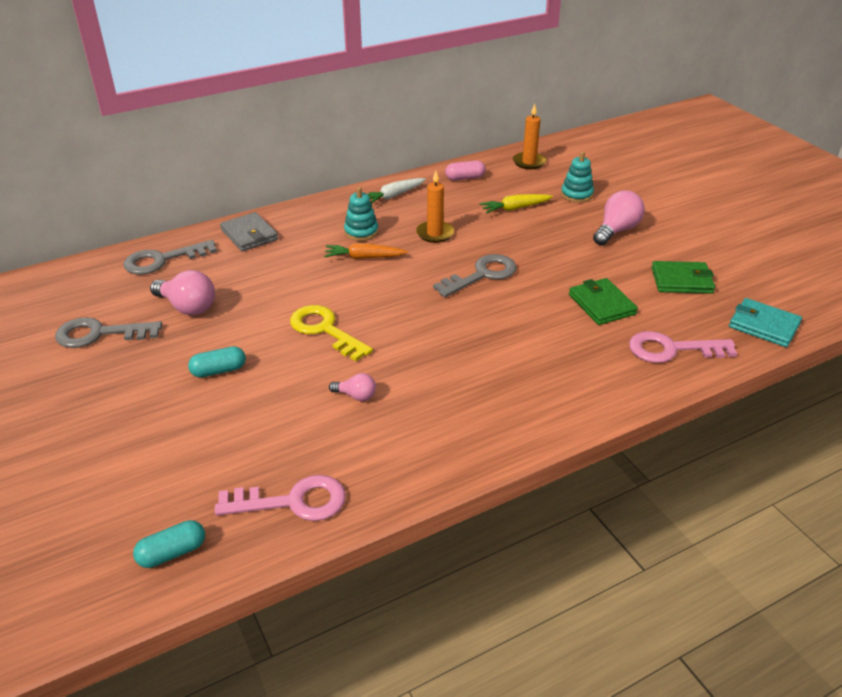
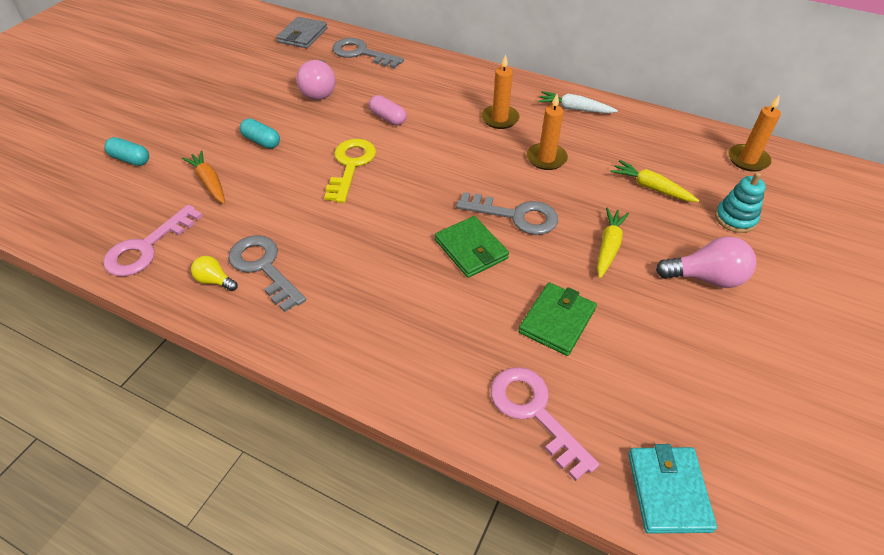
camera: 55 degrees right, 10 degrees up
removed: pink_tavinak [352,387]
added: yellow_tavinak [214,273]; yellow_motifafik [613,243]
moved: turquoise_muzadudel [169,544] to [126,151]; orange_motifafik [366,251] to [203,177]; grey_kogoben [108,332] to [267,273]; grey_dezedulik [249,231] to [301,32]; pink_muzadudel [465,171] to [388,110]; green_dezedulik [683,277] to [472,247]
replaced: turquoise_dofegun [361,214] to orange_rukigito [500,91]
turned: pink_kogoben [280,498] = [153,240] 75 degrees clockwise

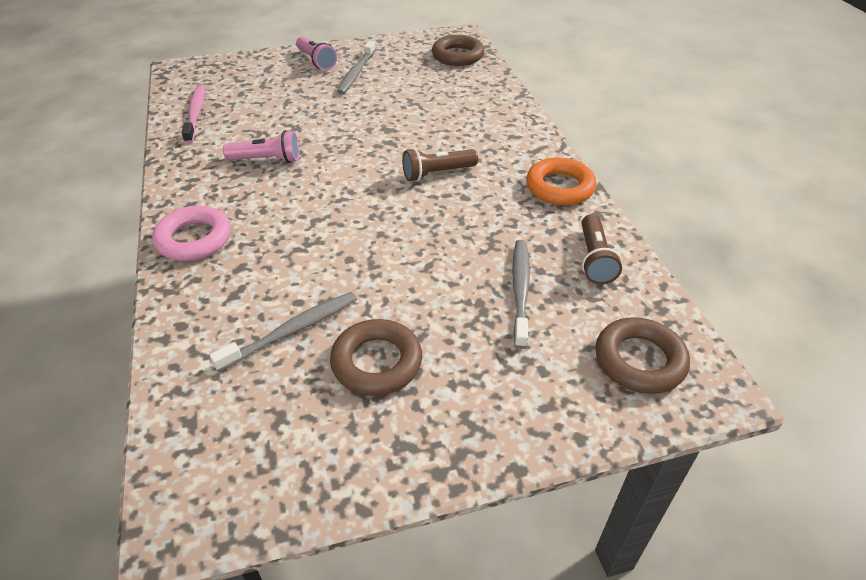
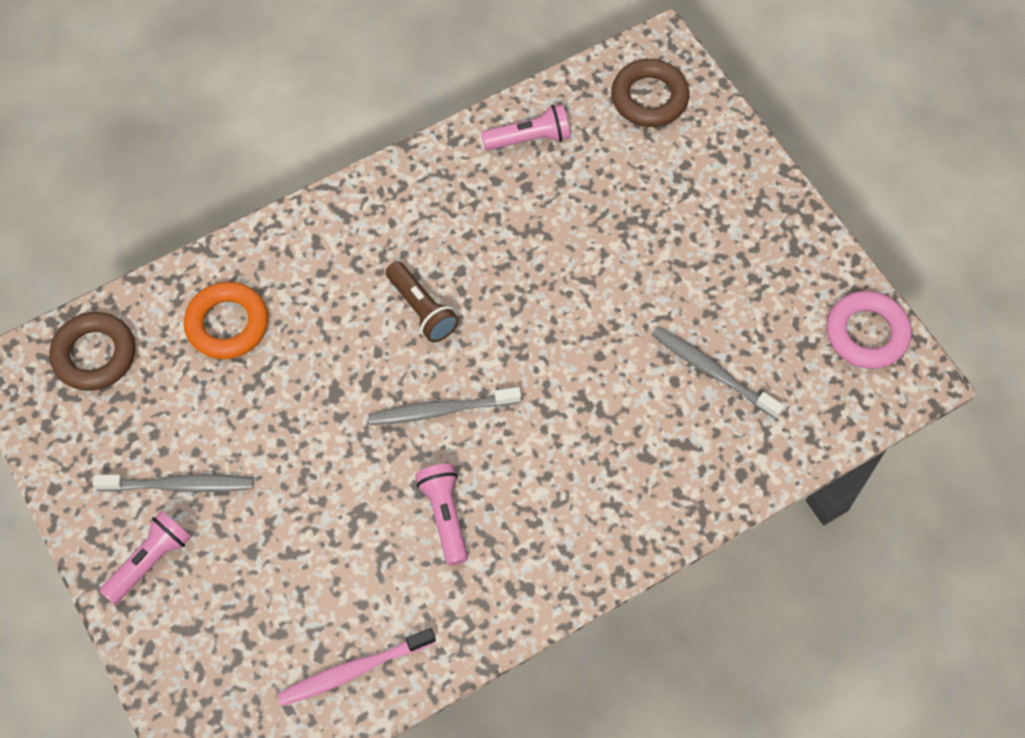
camera: 105 degrees left, 20 degrees up
removed: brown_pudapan [376,357]
moved: orange_pudapan [561,181] to [226,320]; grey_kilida [521,294] to [444,406]; pink_pudapan [191,233] to [868,330]
recoloured: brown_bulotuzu [602,249] to pink_bulotuzu [526,127]

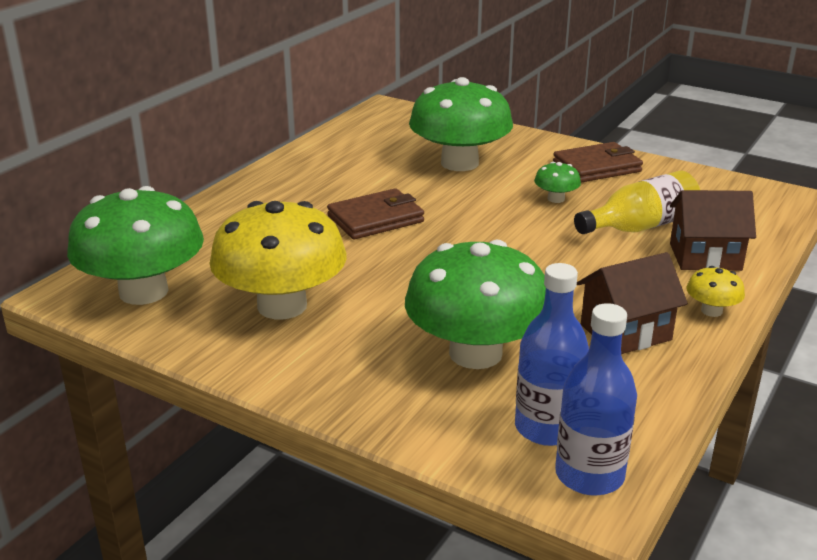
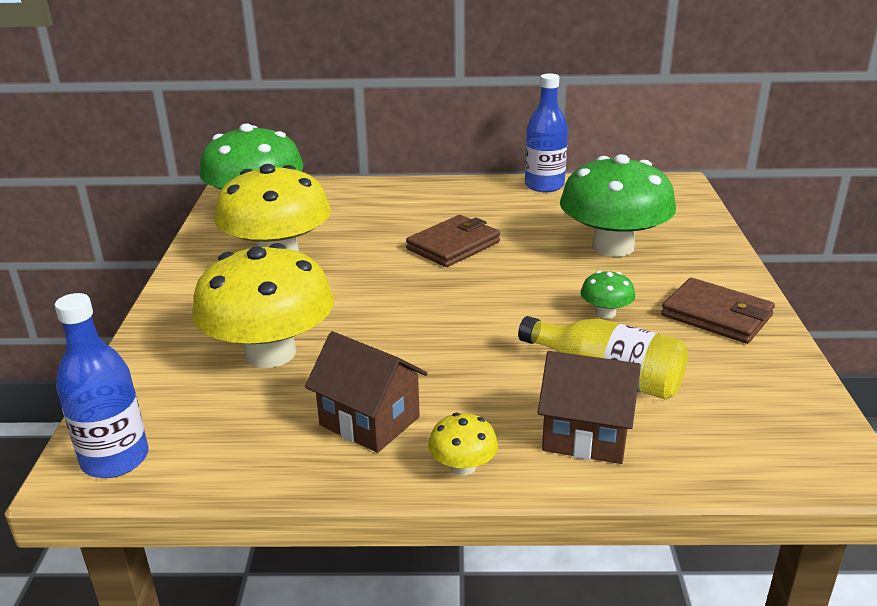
camera: 60 degrees right, 0 degrees up
moved: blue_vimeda [552,354] to [546,132]
recoloured: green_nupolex [475,304] to yellow_nupolex [263,305]
turned: brown_dezedulik [375,213] = [453,241] 75 degrees counterclockwise; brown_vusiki [713,230] = [589,407] 45 degrees counterclockwise

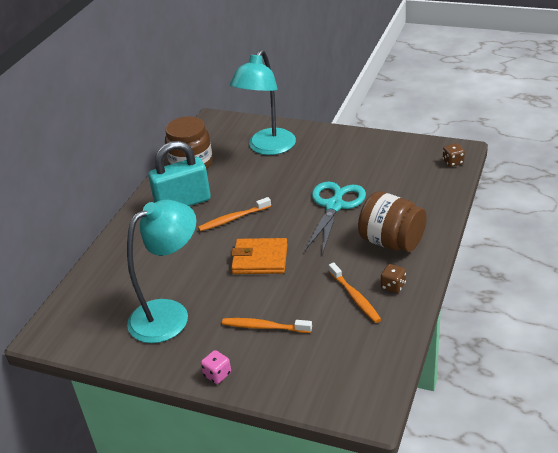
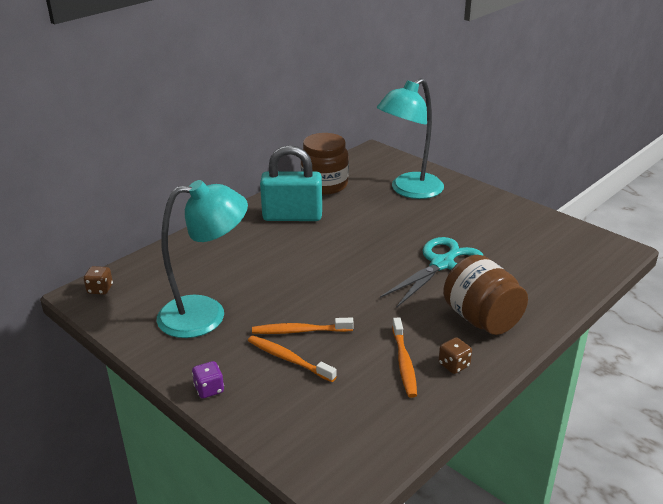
camera: 20 degrees right, 5 degrees down
removed: orange_dezedulik [259,256]
moved: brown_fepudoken [454,155] to [98,280]; orange_kilida [234,214] to [303,326]
recoloured: pink_fepudoken [216,367] to purple_fepudoken [208,379]

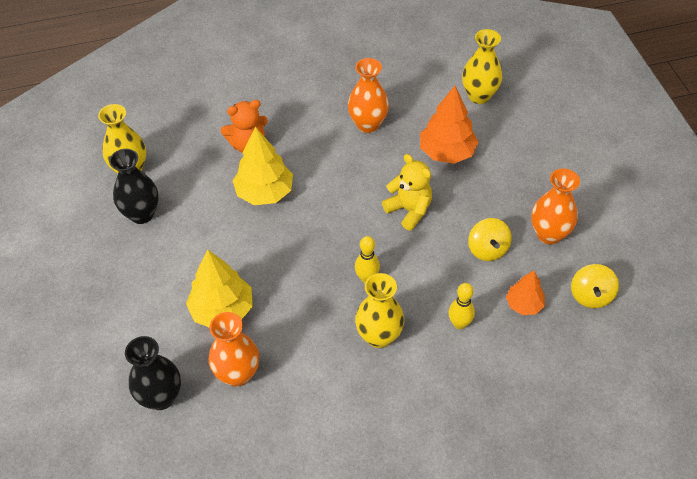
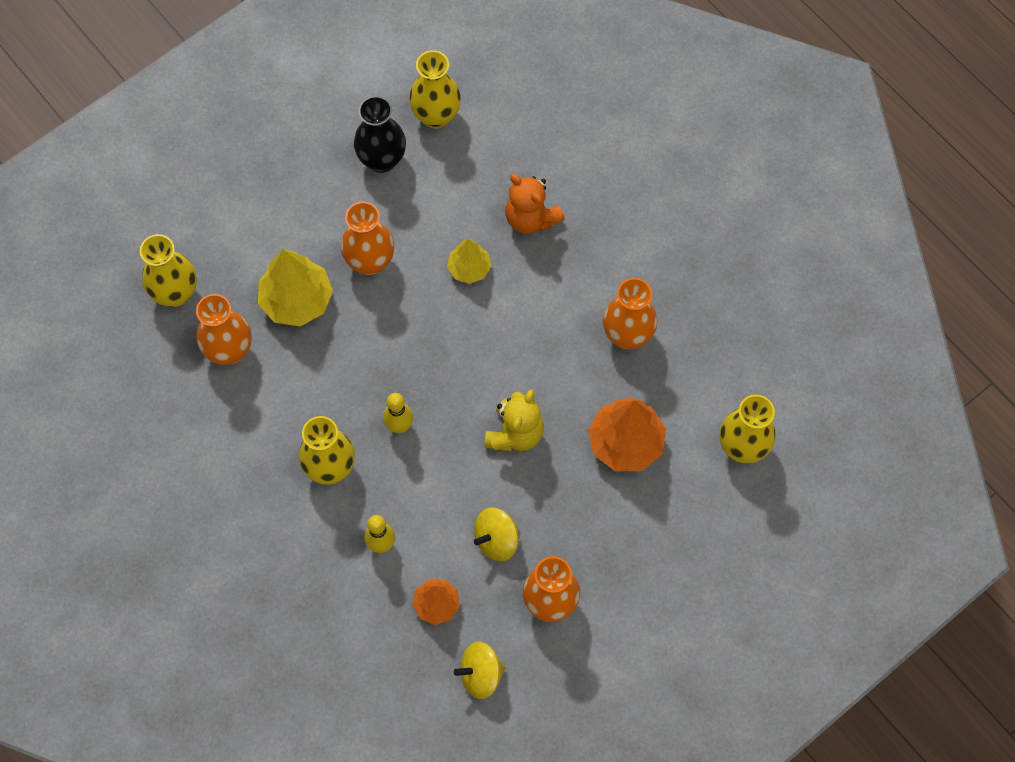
camera: 65 degrees right, 15 degrees up
added: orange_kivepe [367,238]
recoloured: black_kivepe [153,373] to yellow_kivepe [168,270]
resized: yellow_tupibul [263,166] = [469,261] x0.59

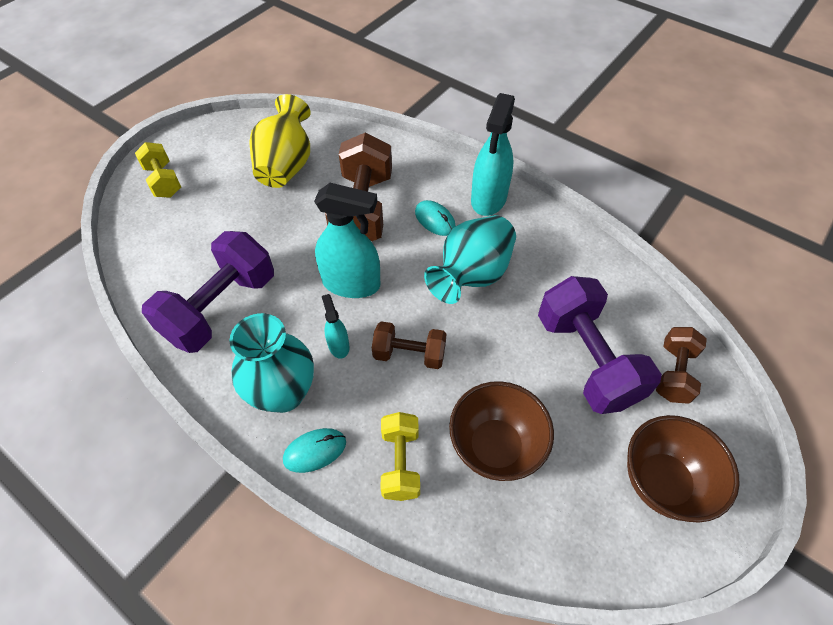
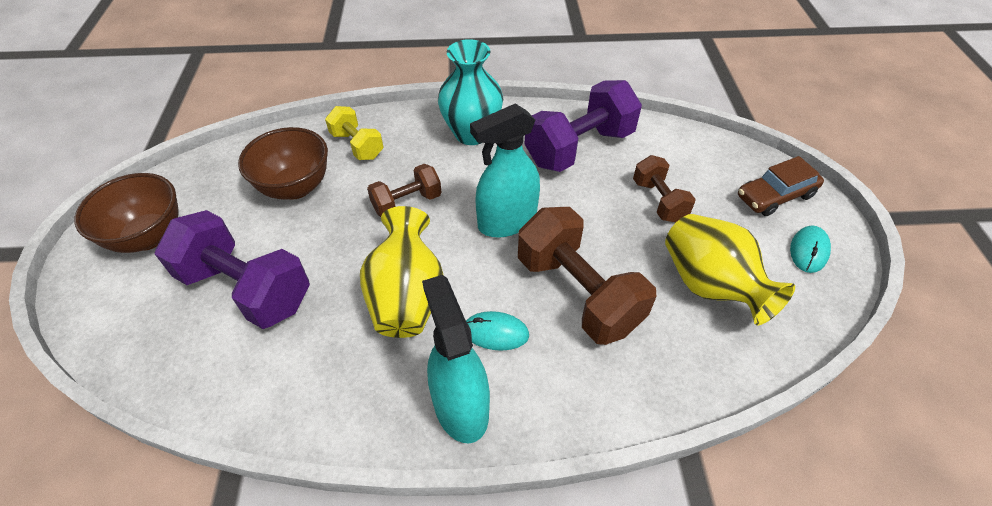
camera: 140 degrees right, 5 degrees down
removed: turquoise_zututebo [336,326]
moved: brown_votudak [681,365] to [664,188]; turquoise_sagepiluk [314,450] to [810,249]
replaced: yellow_votudak [158,170] to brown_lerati [781,186]
recoloured: turquoise_kivepe [470,259] to yellow_kivepe [401,272]
turned: purple_votudak [208,292] = [583,126] 60 degrees clockwise

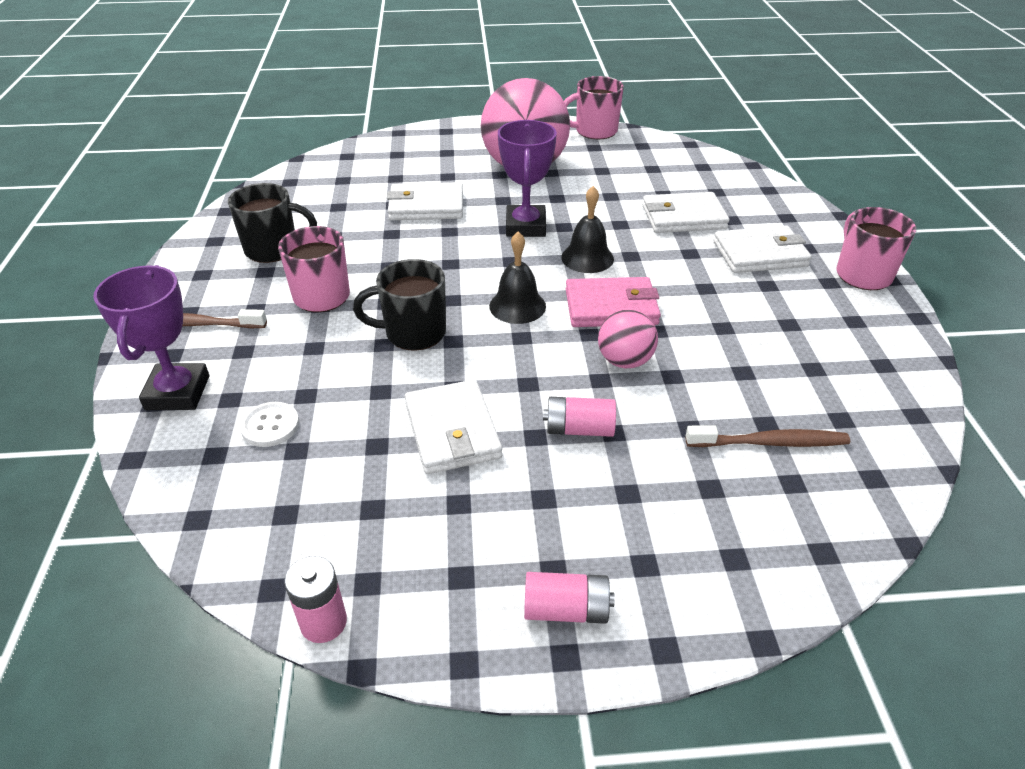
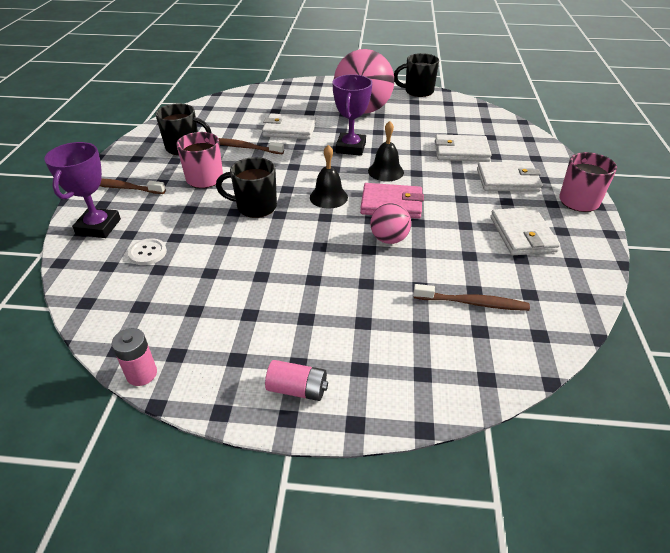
camera: 10 degrees right, 0 degrees up
removed: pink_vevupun [579,417]
added: brown_kilida [251,146]
moved: white_dezedulik [453,427] to [525,231]
recoloured: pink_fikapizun [594,107] to black_fikapizun [416,75]

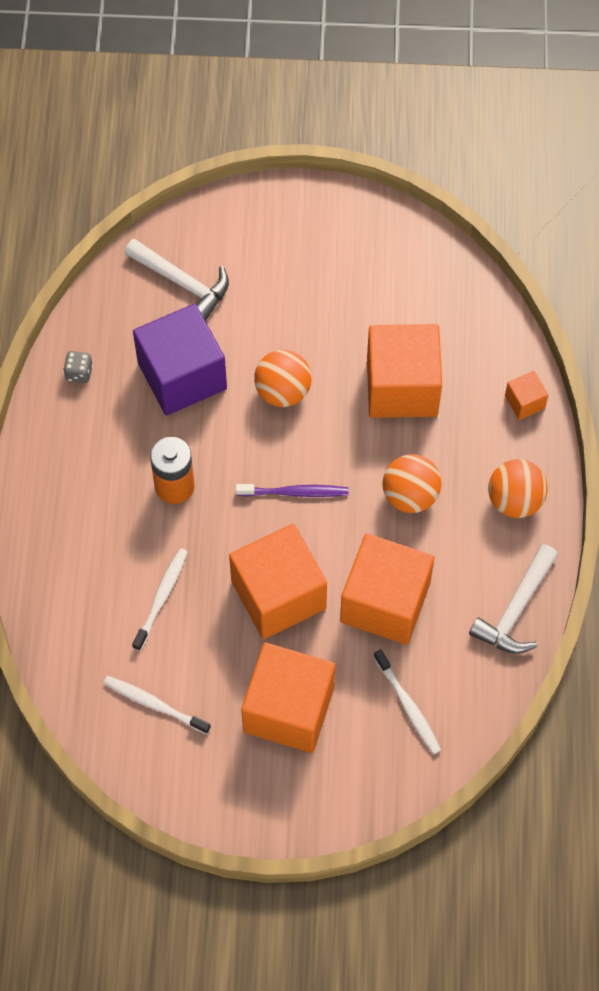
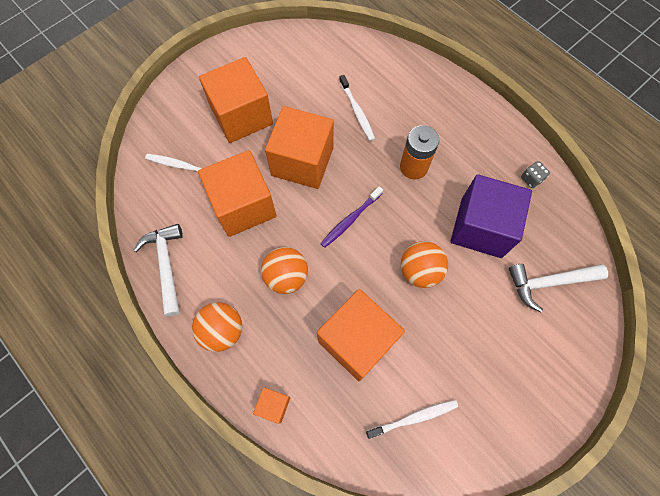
camera: 135 degrees right, 5 degrees up
moved: white_kilida [157,705] to [412,419]

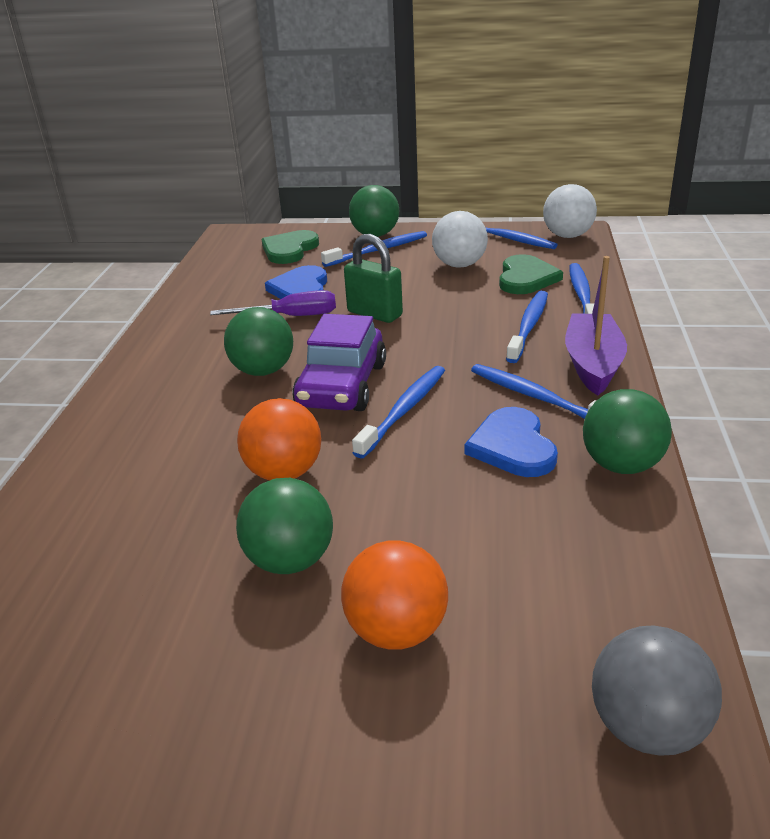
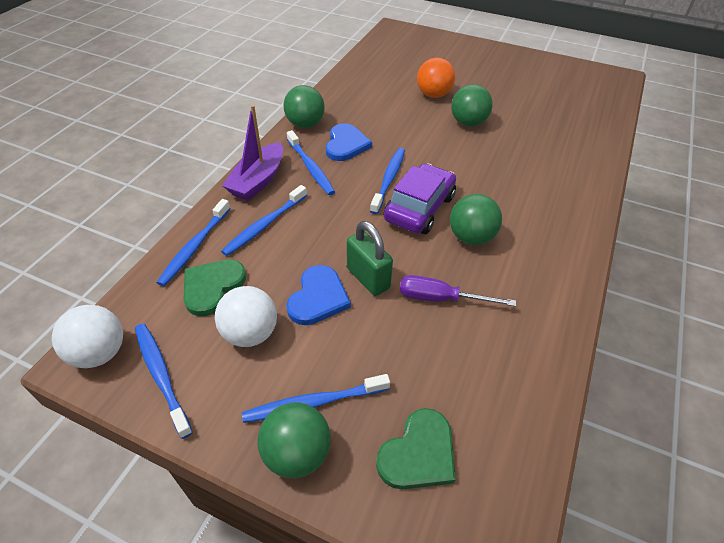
camera: 165 degrees left, 15 degrees up
removed: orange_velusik [279,439]; grey_velusik [657,690]
moved: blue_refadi [296,282] to [318,295]
turned: blue_kilida [398,412] = [387,181] 150 degrees clockwise

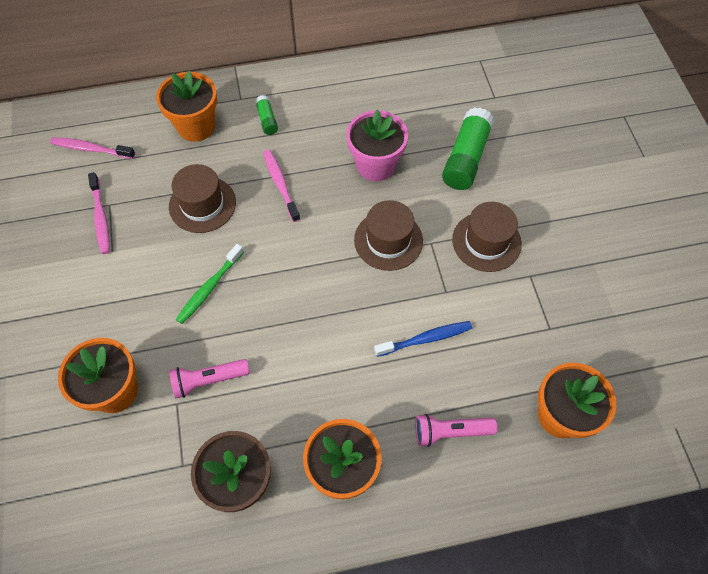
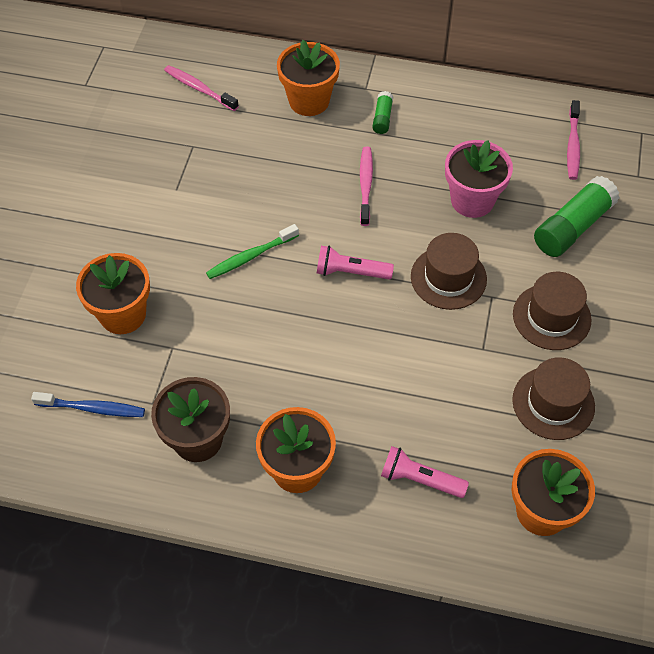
camera: 25 degrees right, 5 degrees down
moved: blue_kilida [423,339] to [88,404]; pink_bulotuzu [209,379] to [355,262]; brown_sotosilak [202,198] to [553,398]; pink_kilida [99,213] to [573,140]

